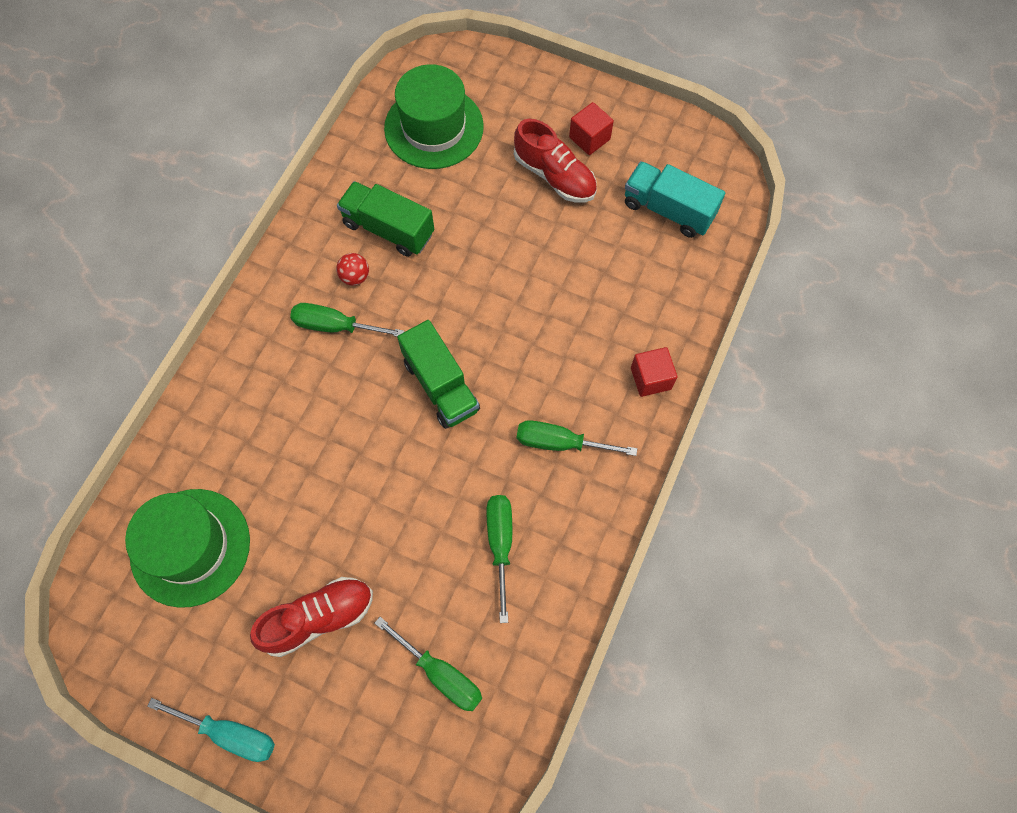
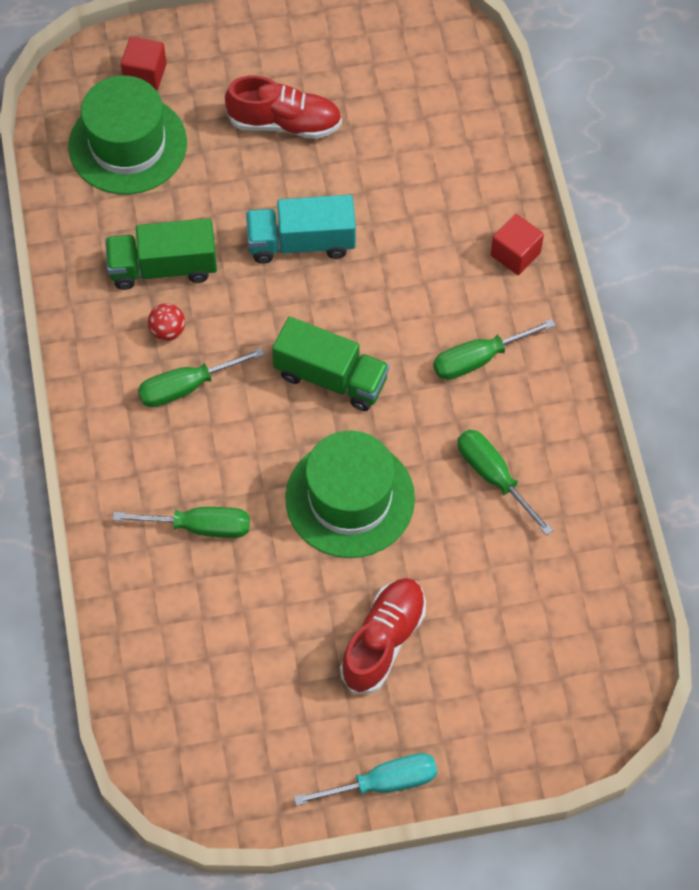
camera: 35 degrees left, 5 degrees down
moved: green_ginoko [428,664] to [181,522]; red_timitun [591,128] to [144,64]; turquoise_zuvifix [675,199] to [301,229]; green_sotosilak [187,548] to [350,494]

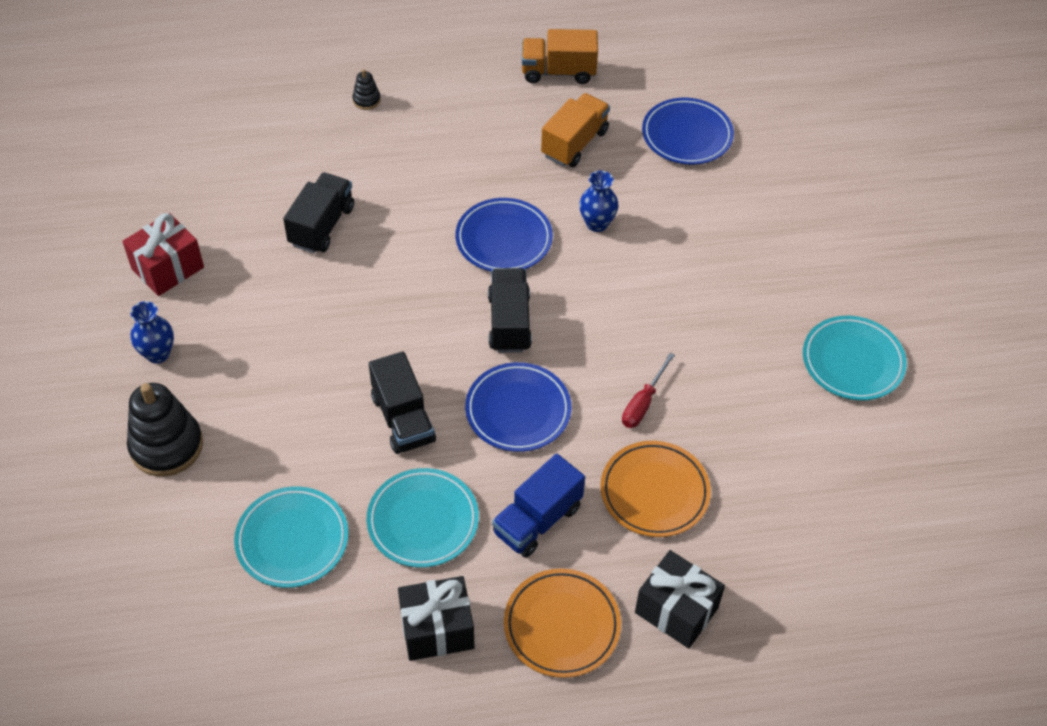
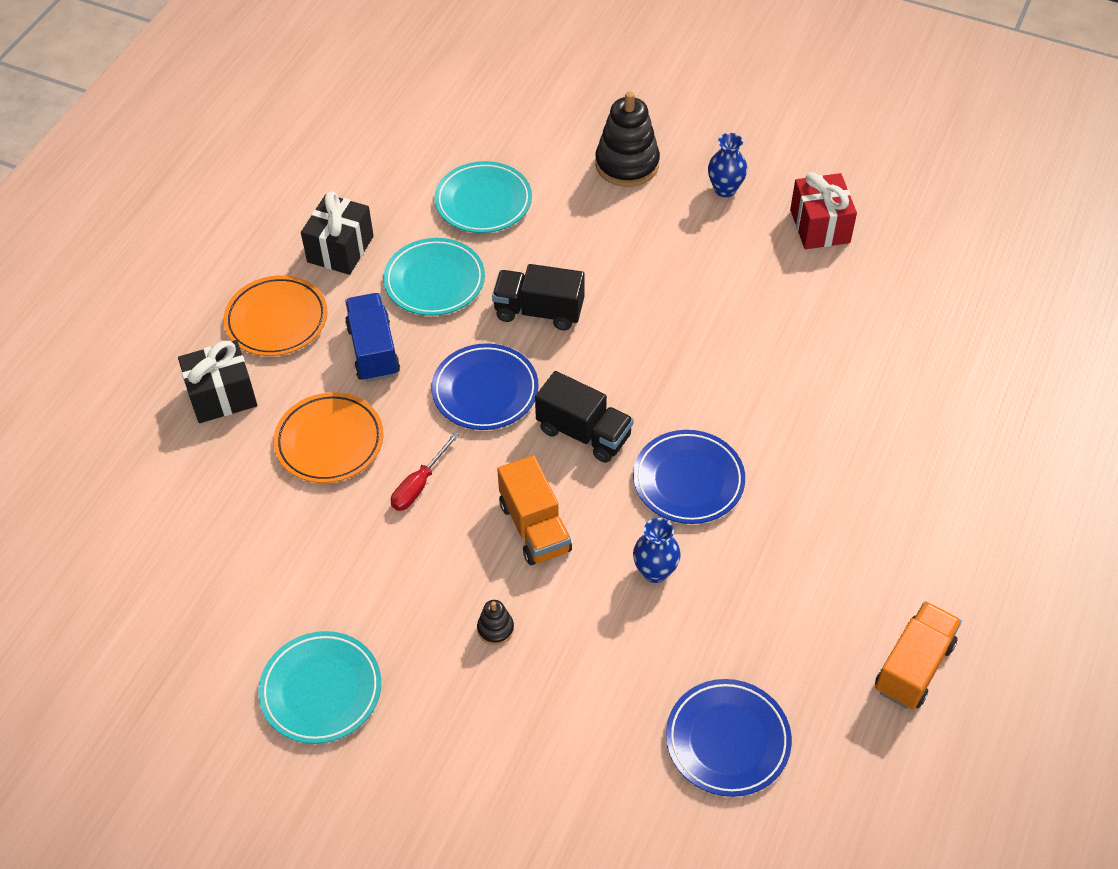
camera: 125 degrees right, 0 degrees up
removed: black_zuvifix [318,212]
moved: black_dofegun [366,89] to [495,622]; orange_zuvifix [575,130] to [534,510]
turned: red_ginoko [648,390] = [425,471] 120 degrees counterclockwise

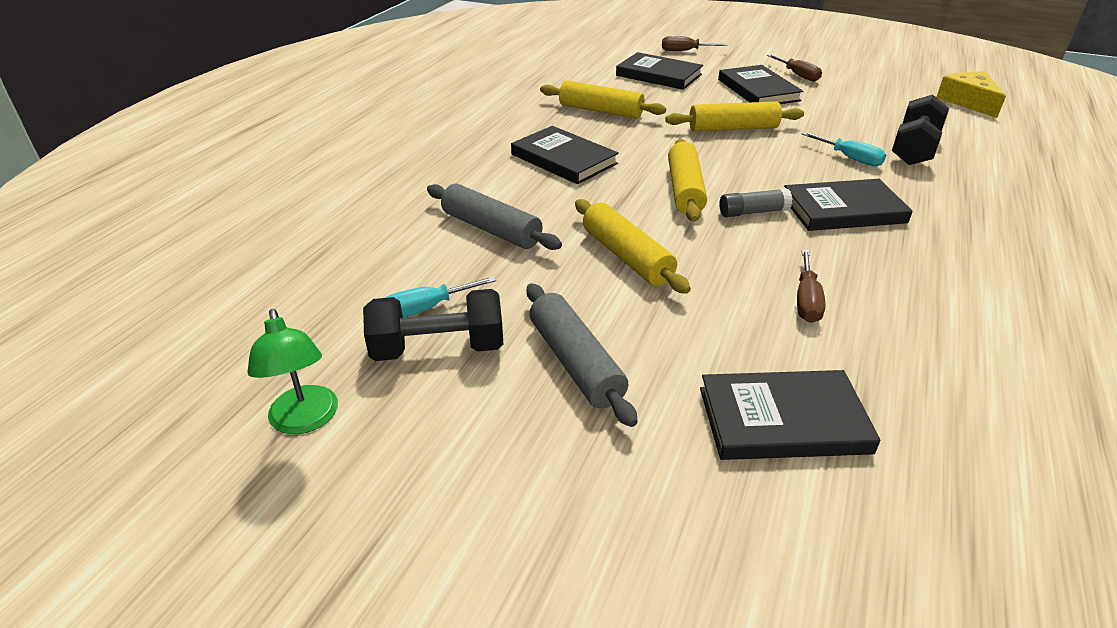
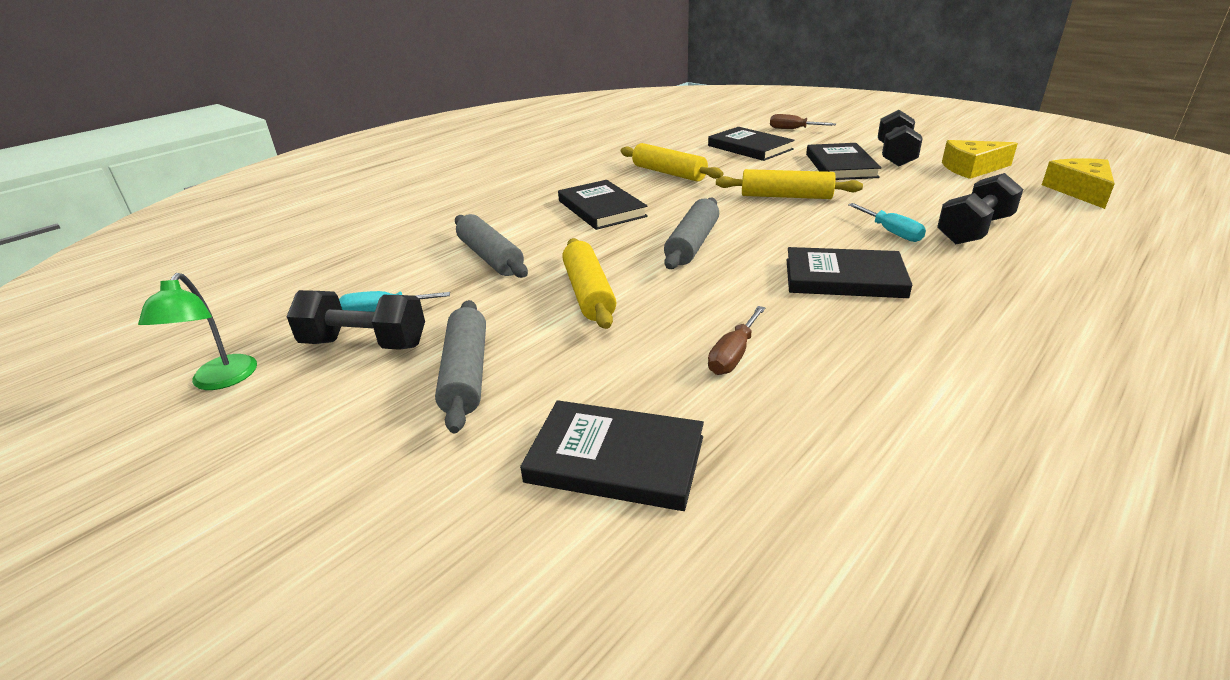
camera: 20 degrees right, 5 degrees down
removed: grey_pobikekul [755,202]
added: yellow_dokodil [980,159]
replaced: brown_ginoko [794,68] to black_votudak [900,138]
recoloured: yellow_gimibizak [687,180] to grey_gimibizak [691,233]

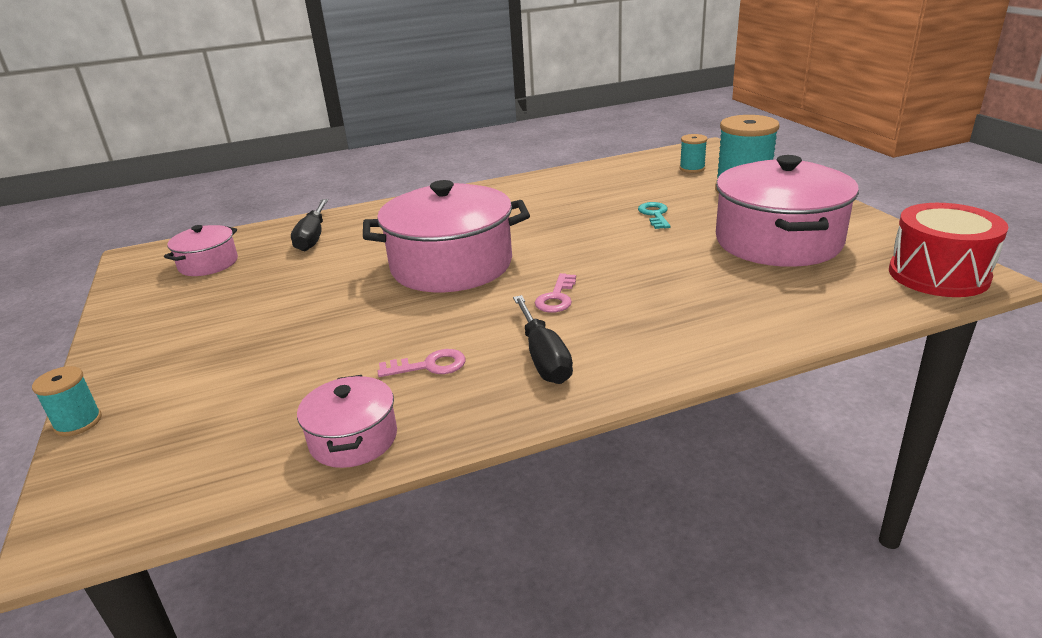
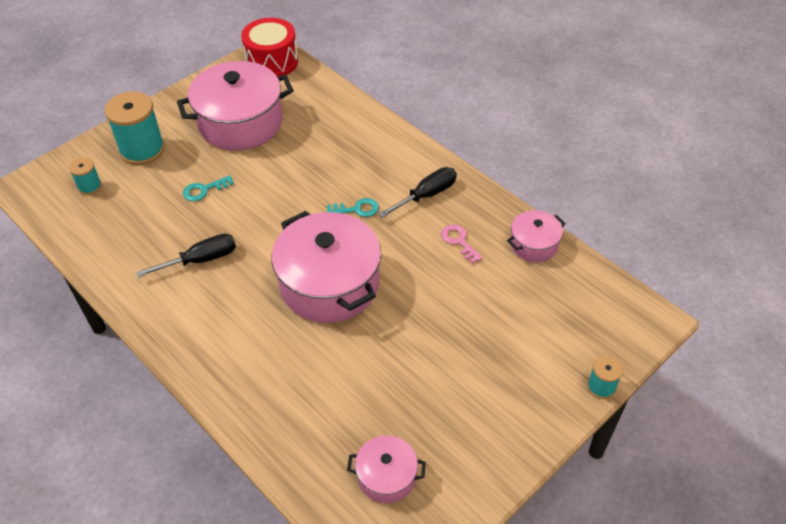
camera: 115 degrees left, 20 degrees up
moved: black_ginoko [309,225] to [186,255]
recoloured: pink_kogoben [555,293] to turquoise_kogoben [352,207]

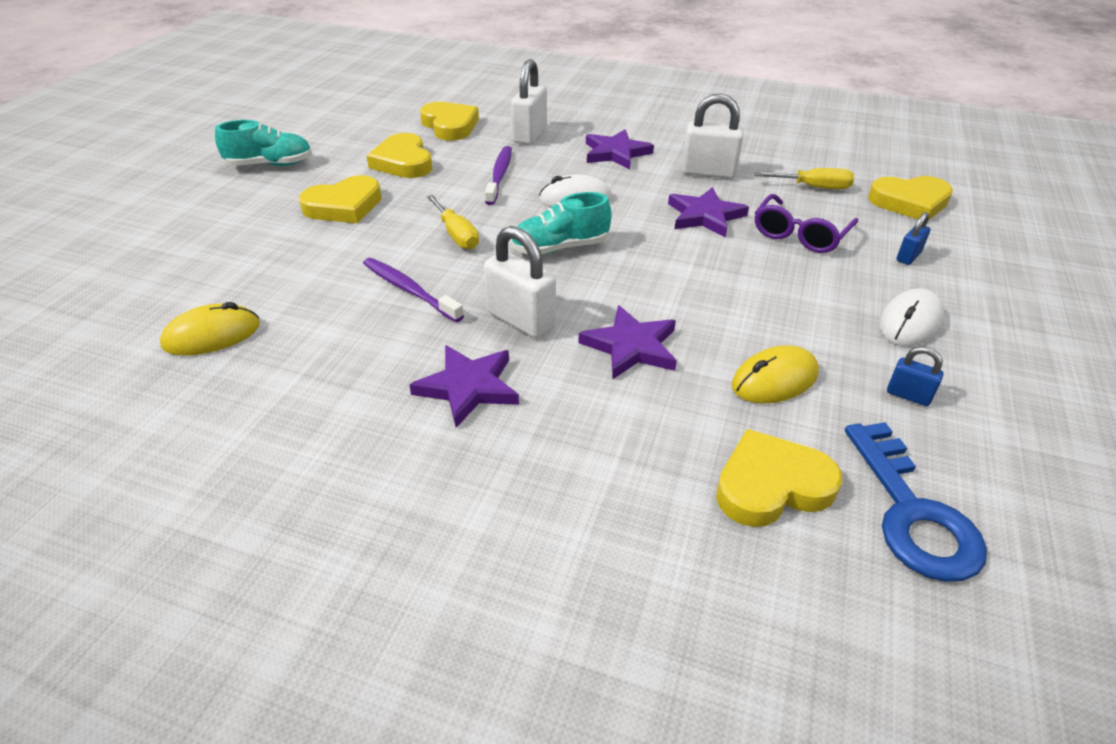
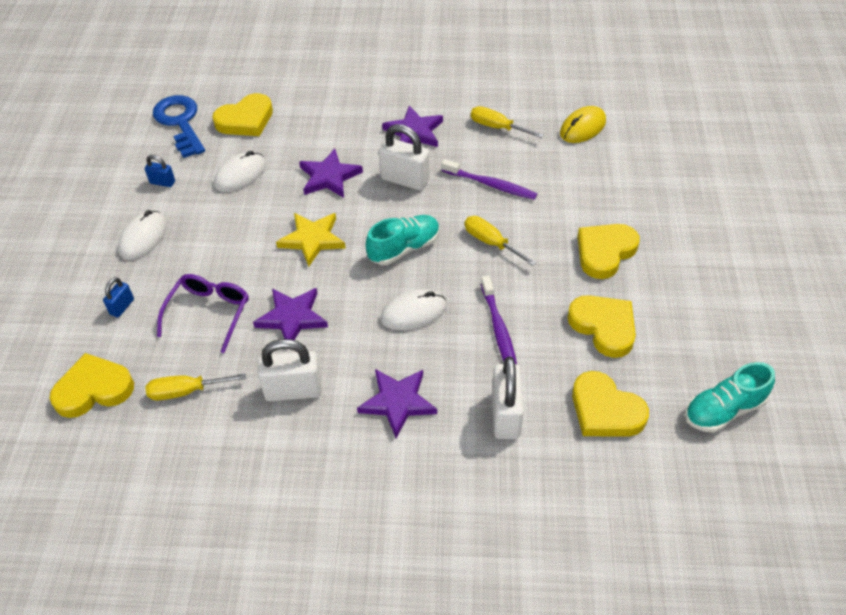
camera: 165 degrees right, 10 degrees up
added: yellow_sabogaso [311,239]; yellow_ginoko [507,122]
moved: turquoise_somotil [263,143] to [730,397]
recoloured: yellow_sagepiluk [775,374] to white_sagepiluk [240,171]

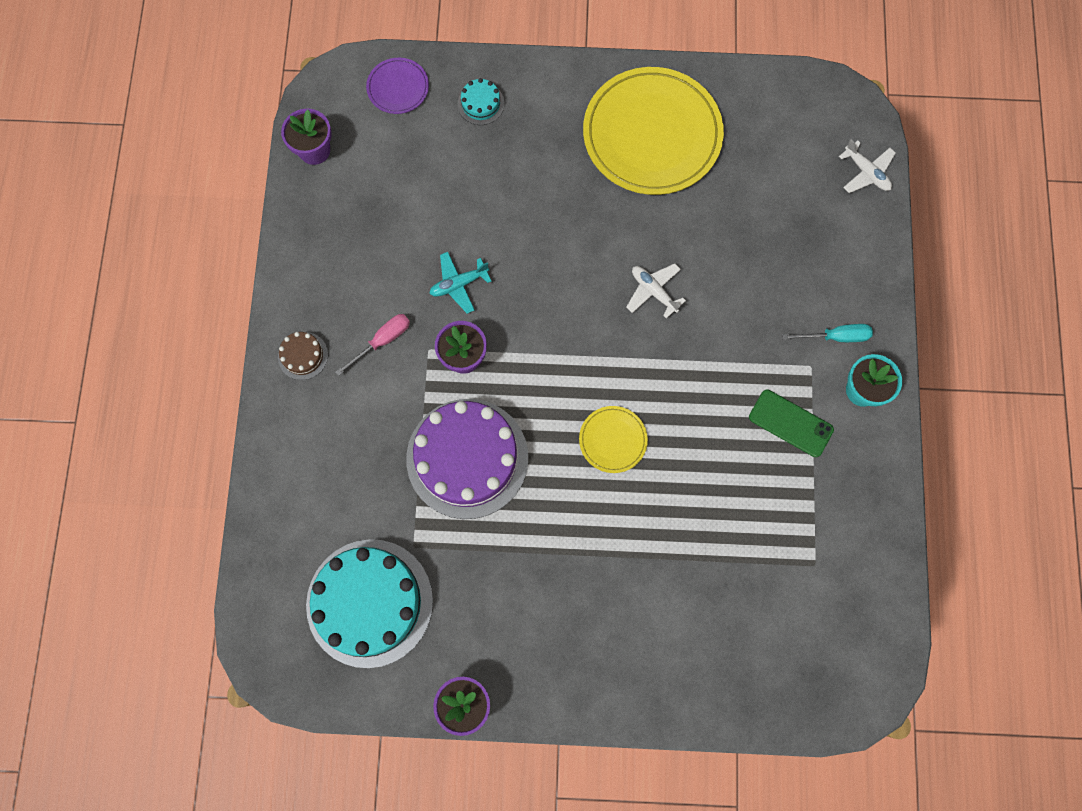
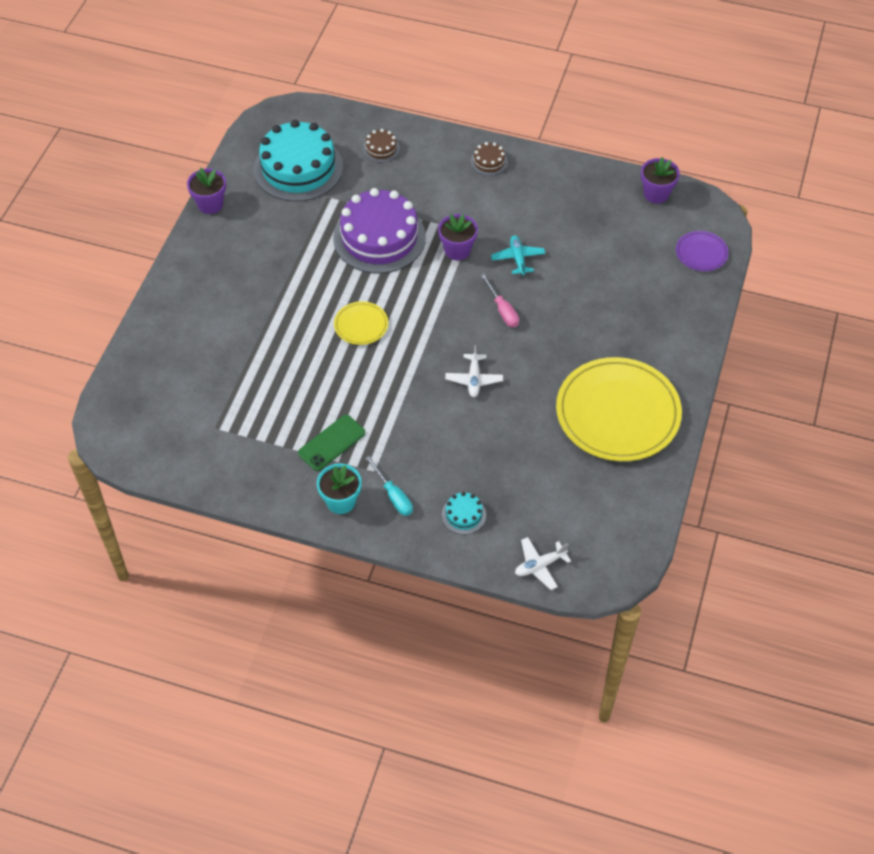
camera: 105 degrees right, 20 degrees down
added: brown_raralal [381,146]
moved: turquoise_raralal [481,101] to [464,513]; pink_ginoko [372,345] to [500,300]
turned: turquoise_ginoko [827,333] = [389,486] 45 degrees counterclockwise; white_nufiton [656,291] = [474,371] 120 degrees clockwise

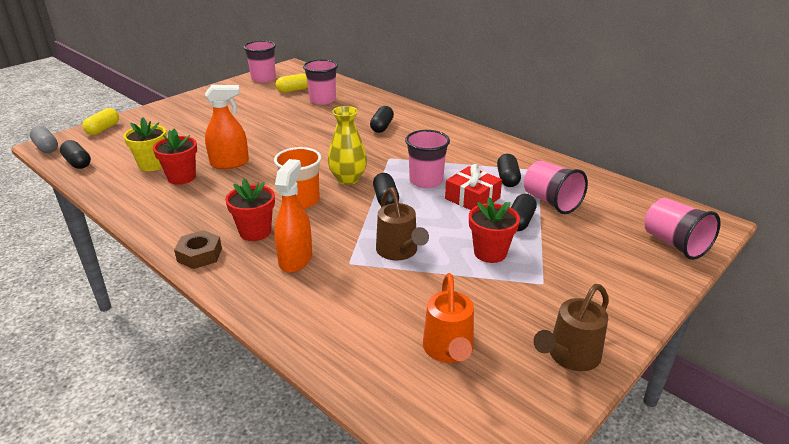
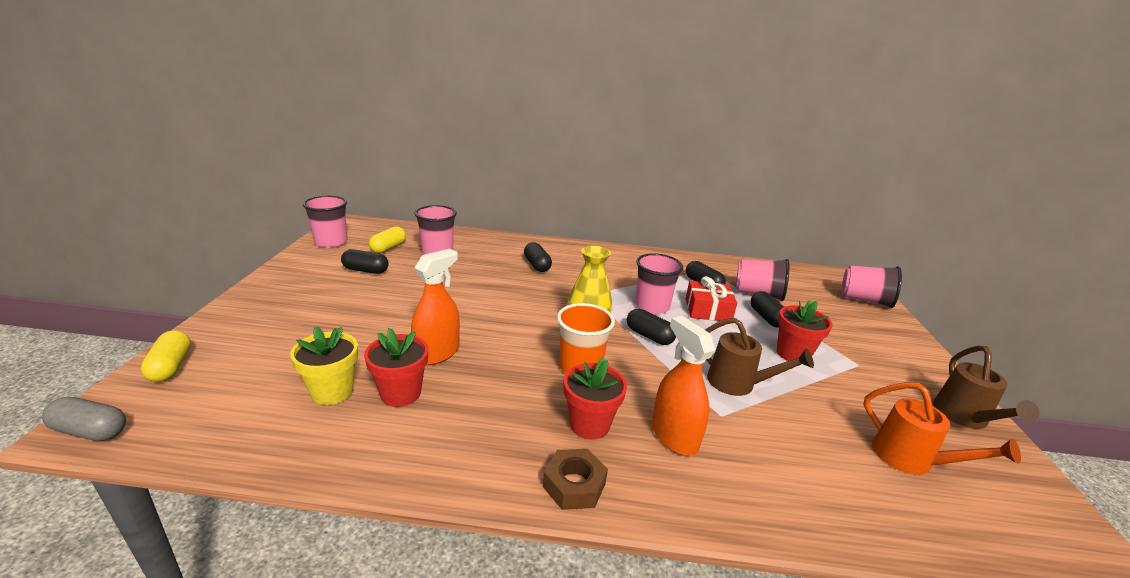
camera: 40 degrees left, 5 degrees down
moved: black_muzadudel [75,154] to [364,261]

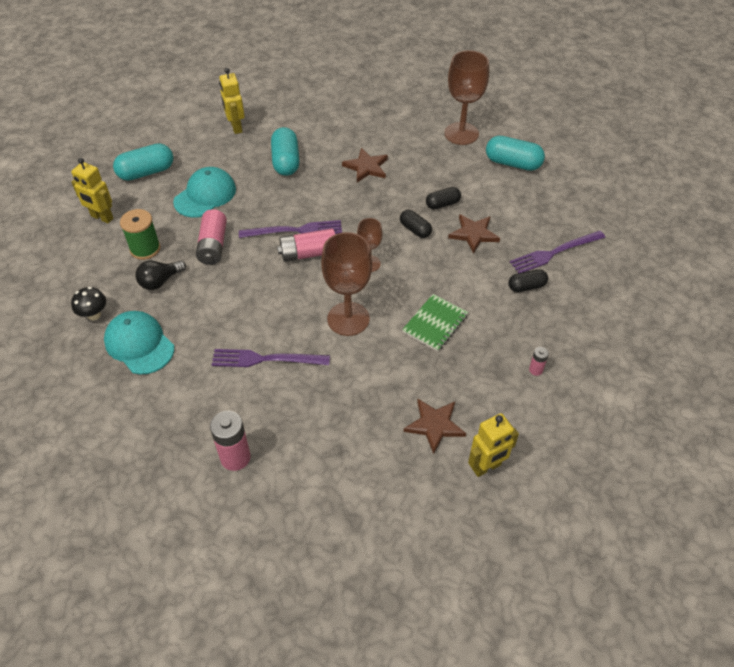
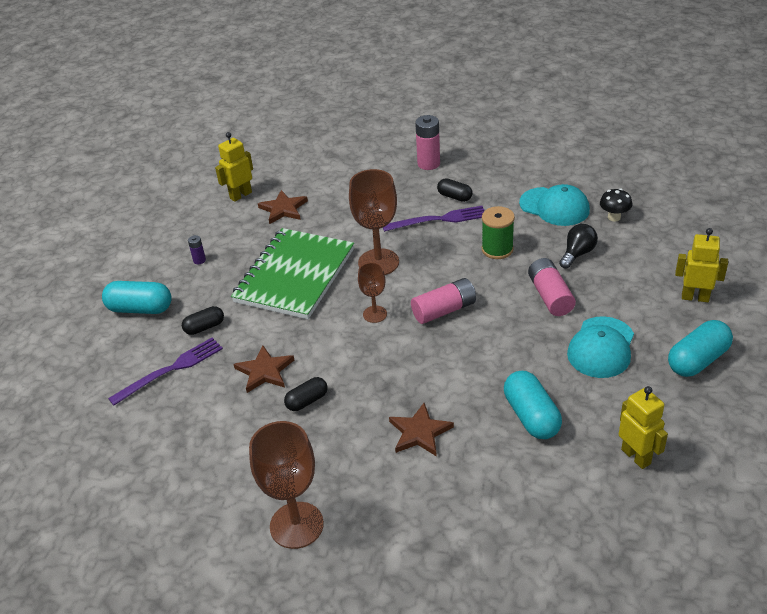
camera: 170 degrees right, 10 degrees down
removed: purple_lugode [290,229]
moved: turquoise_muzadudel [515,153] to [137,297]; black_muzadudel [416,224] to [455,190]; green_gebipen [140,234] to [498,232]
recoloured: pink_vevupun [539,361] to purple_vevupun [197,249]
resized: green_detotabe [435,322] = [292,273] x2.01

